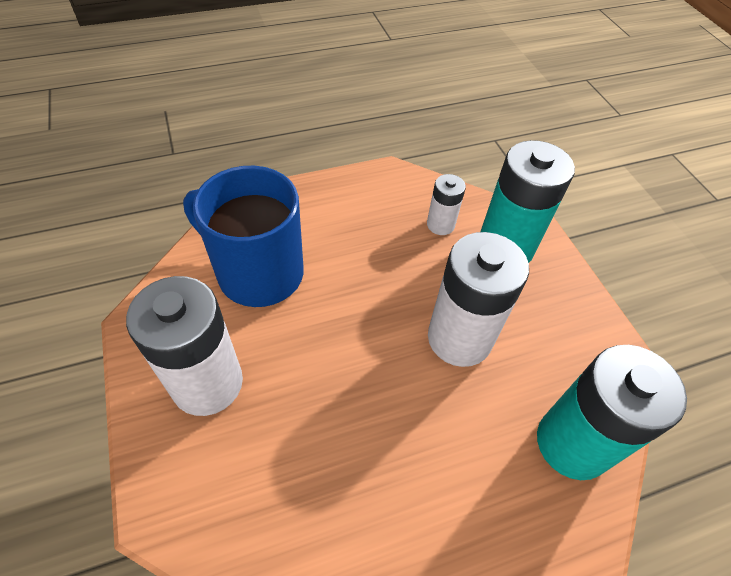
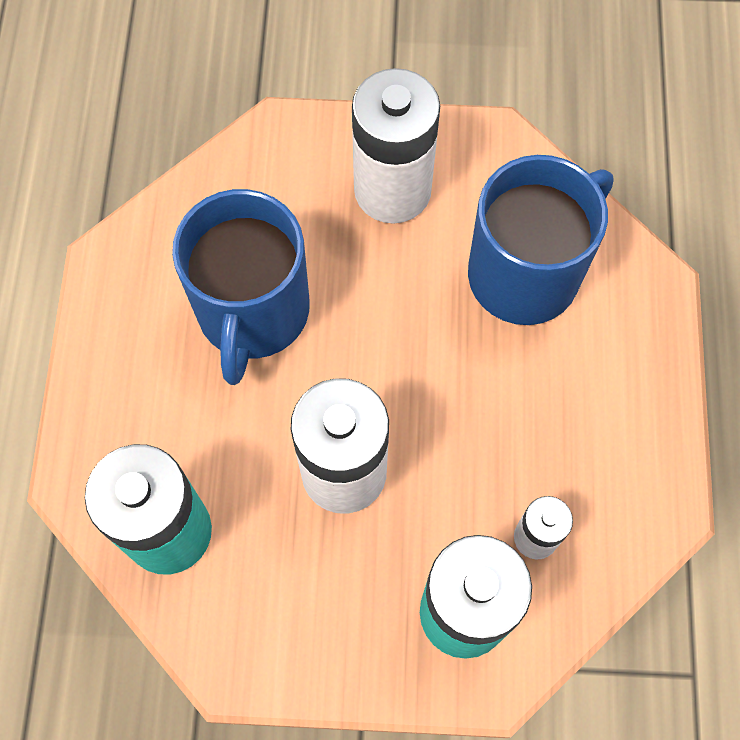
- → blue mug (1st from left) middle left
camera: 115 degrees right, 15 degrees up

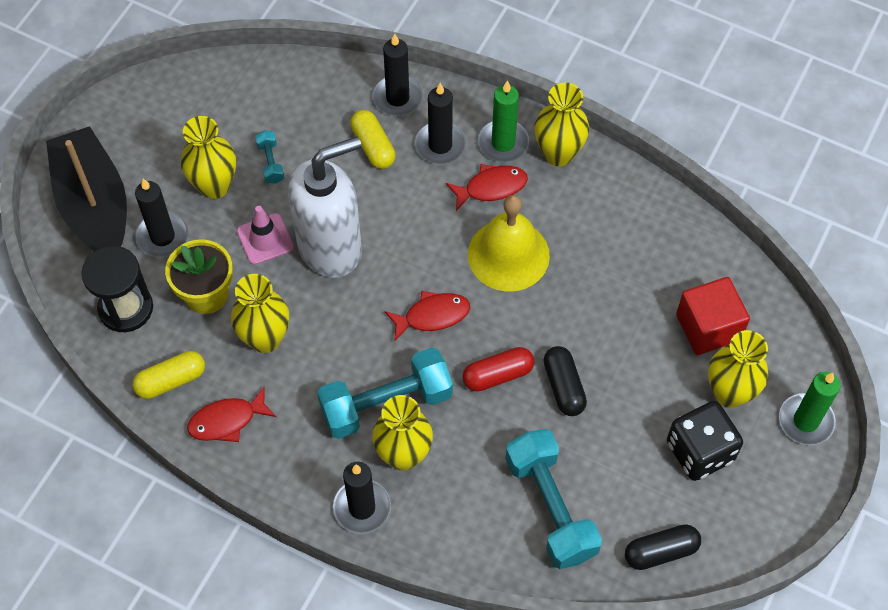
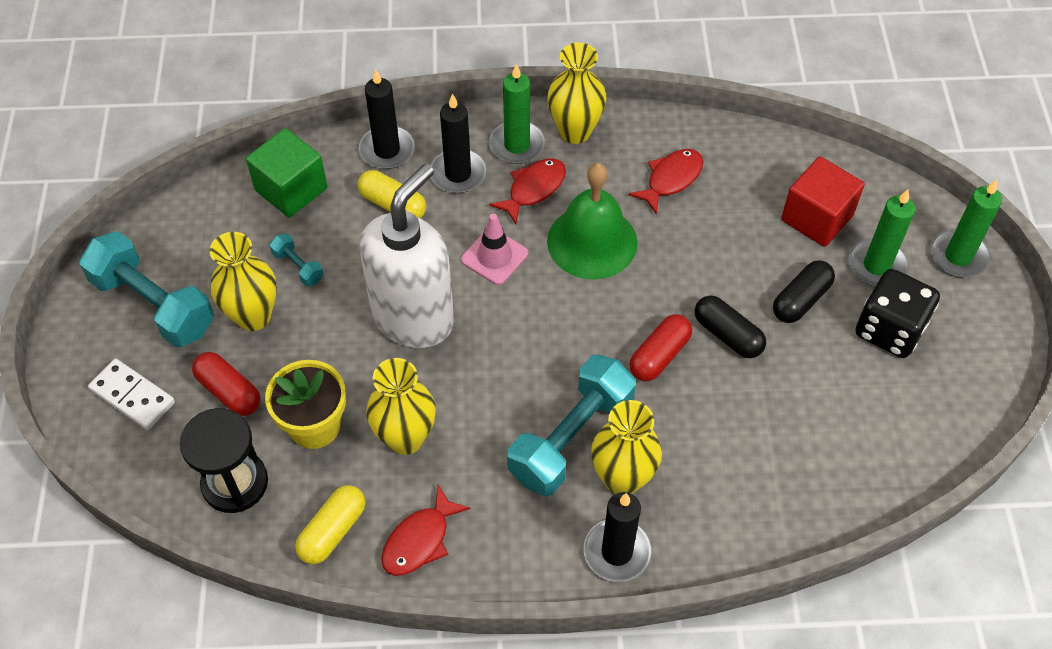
black boat top left → white domino middle left
black candle (1st from left) middle left → red capsule (1st from left) middle left
yellow bell centre → green bell centre
pink traffic cone middle left → pink traffic cone centre, move
red fish (2nd from left in the first image) centre → red fish (3rd from left) top centre, move
yellow vase (5th from left) middle right → green candle (2nd from left) middle right
turquoise dumbbell (3rd from left in the first image) bottom centre → turquoise dumbbell (1st from left) middle left, move
black capsule (2nd from left) bottom right → black capsule (2nd from left) middle right, move
- → green cube top left
camera: 30 degrees left, 5 degrees down

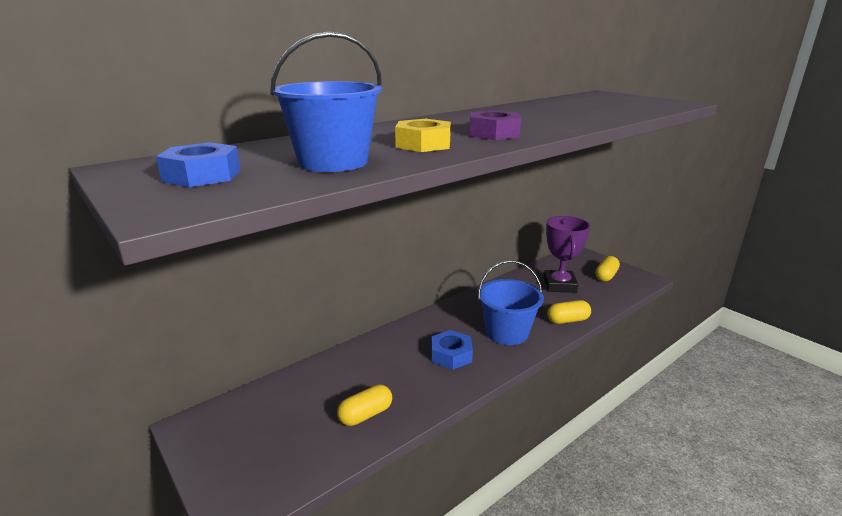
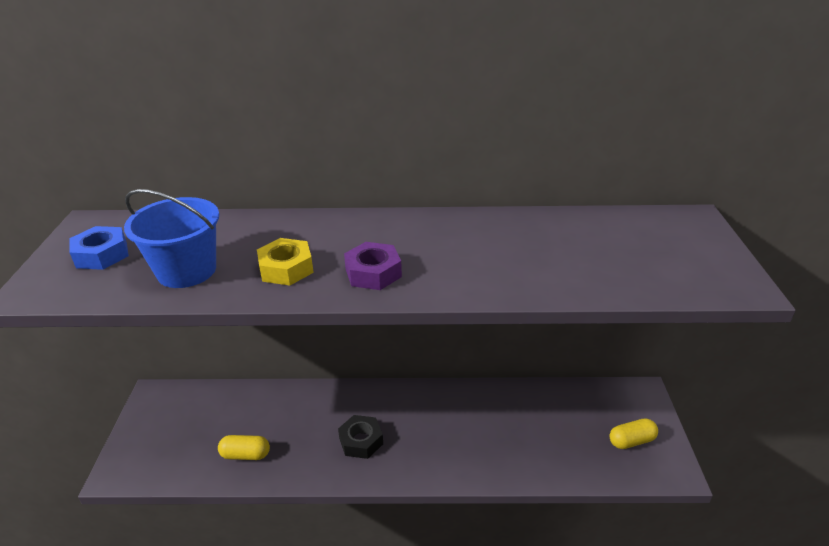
purple trophy middle right → -
blue bucket (2nd from left) centre → -
yellow capsule (2nd from left) middle right → -
blue nut (2nd from left) bottom centre → black nut bottom centre
camera: 40 degrees right, 10 degrees up

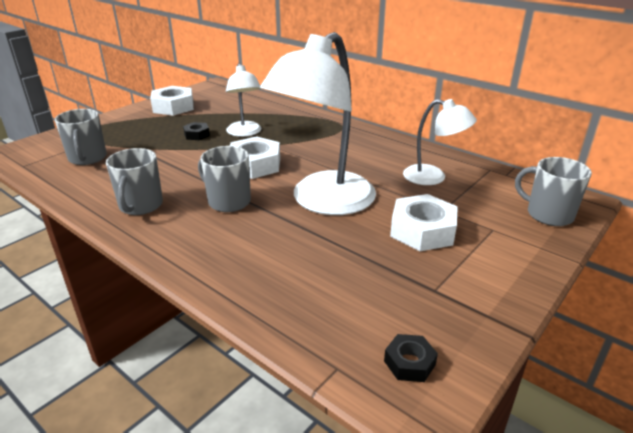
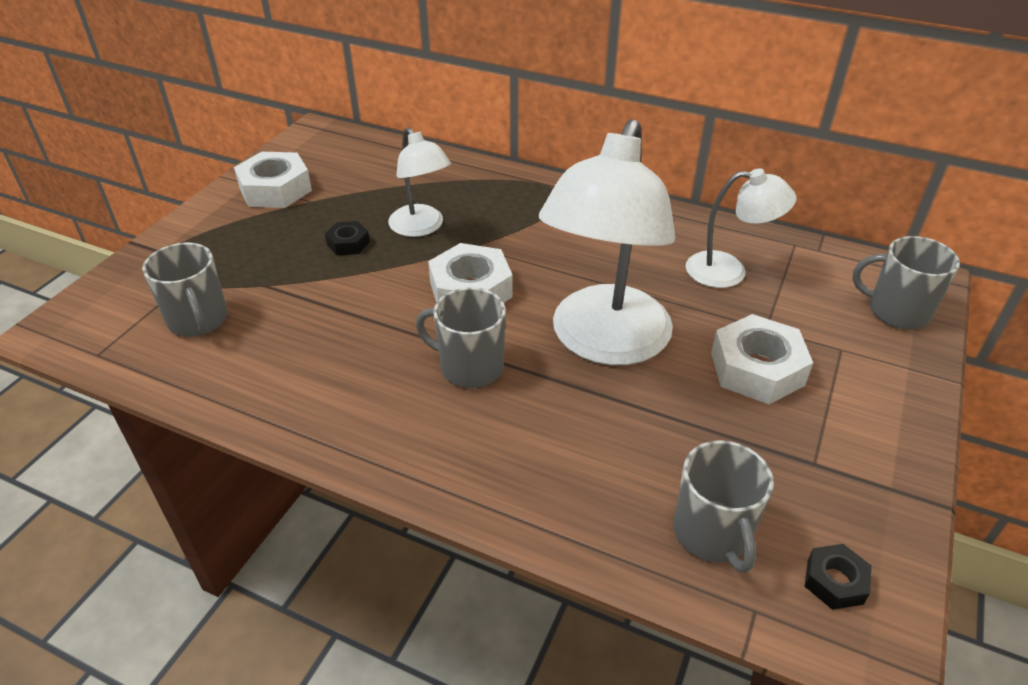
grey mug (2nd from left in the first image) middle left → grey mug (3rd from left) bottom right, move
camera: 15 degrees left, 10 degrees up

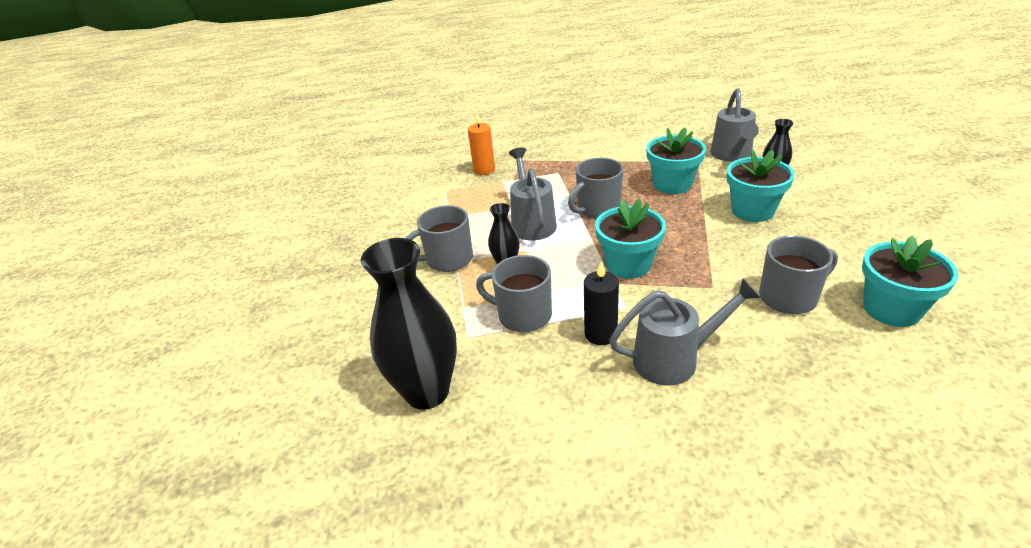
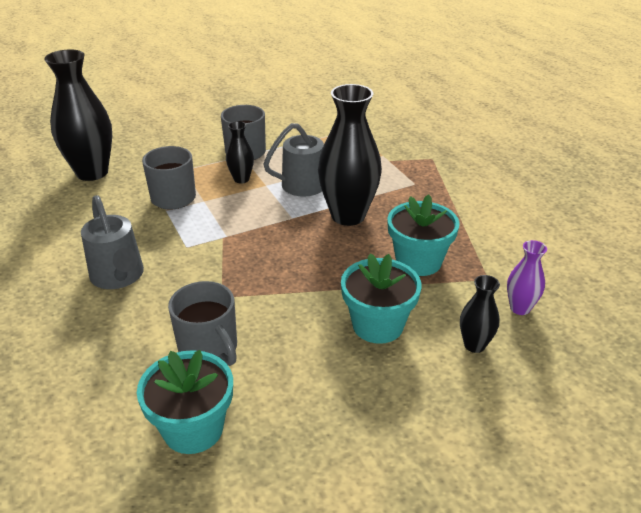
grey watering can (3rd from left) top right → purple vase middle right
orange candle top centre → -
grey mug (3rd from left) centre → black vase (3rd from left) top centre
turquoise flower pot (1st from left) centre → -
black candle centre → -
camera: 70 degrees right, 0 degrees up

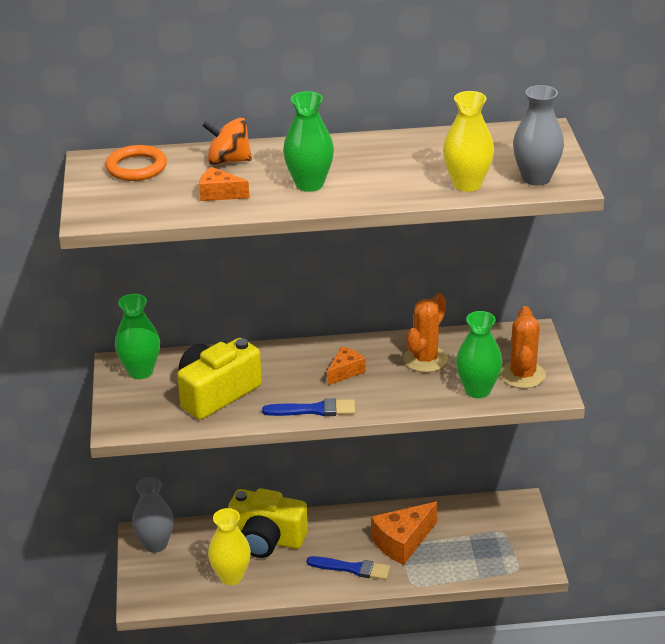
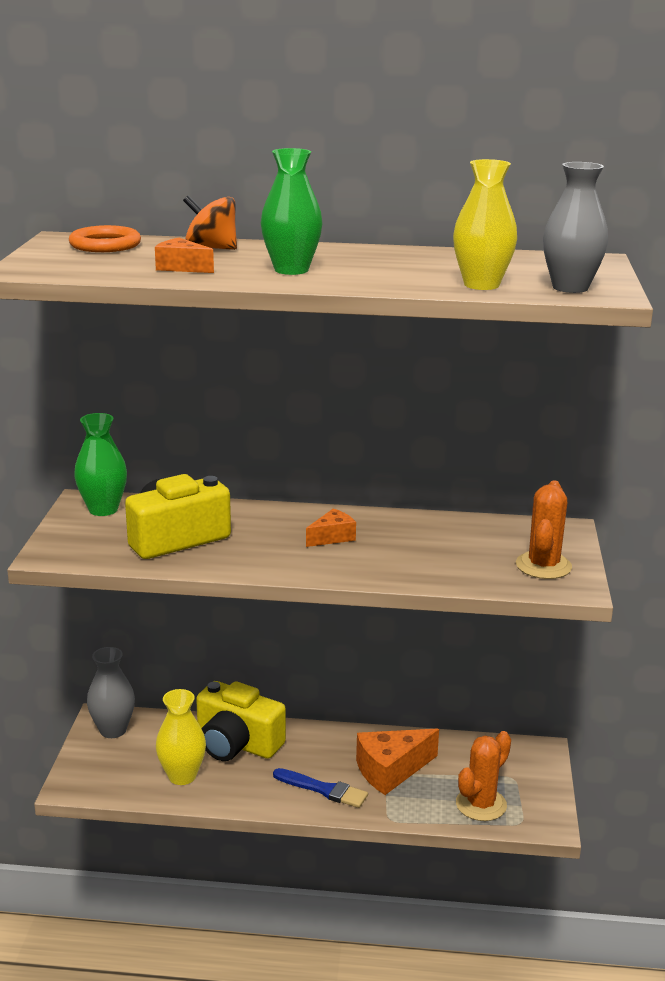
orange cactus (1st from left) centre → orange cactus (1st from left) bottom right, move
green vase (3rd from left) middle right → -
blue brush (1st from left) centre → -
camera: 10 degrees right, 10 degrees down

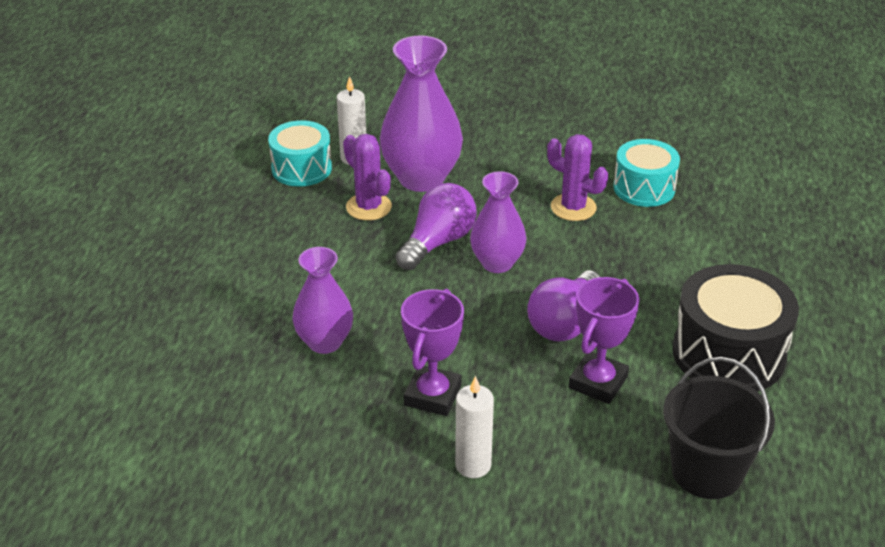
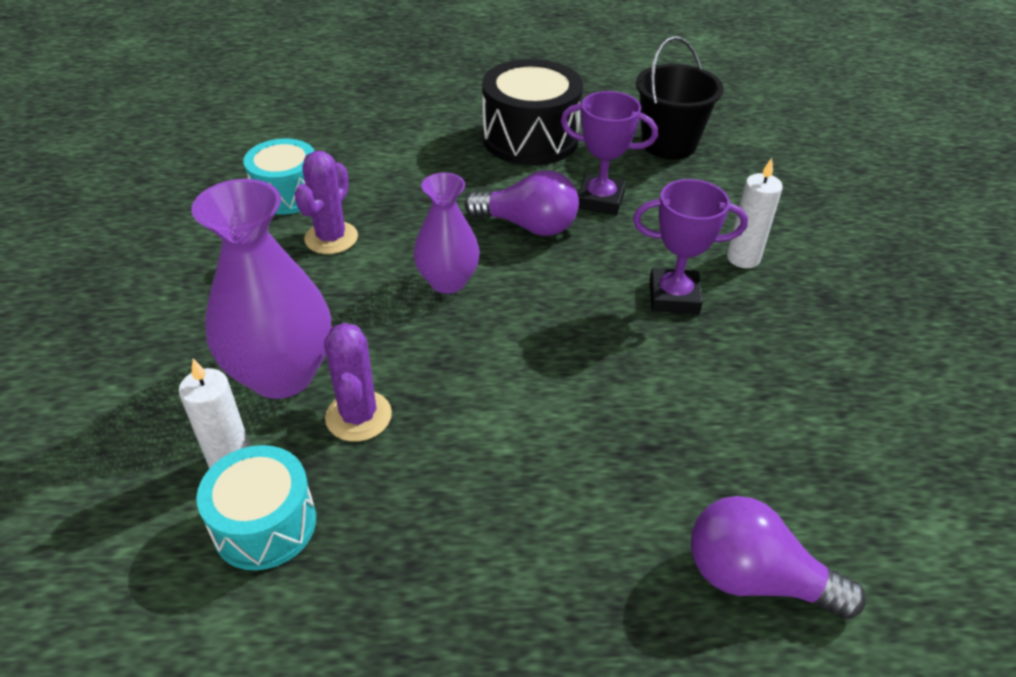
purple cactus (1st from left in the first image) top centre → purple cactus (2nd from left) centre, 45 degrees counterclockwise
purple light bulb (1st from left in the first image) centre → purple light bulb (2nd from left) bottom right, move
purple vase (1st from left) centre → -
camera: 105 degrees left, 5 degrees up

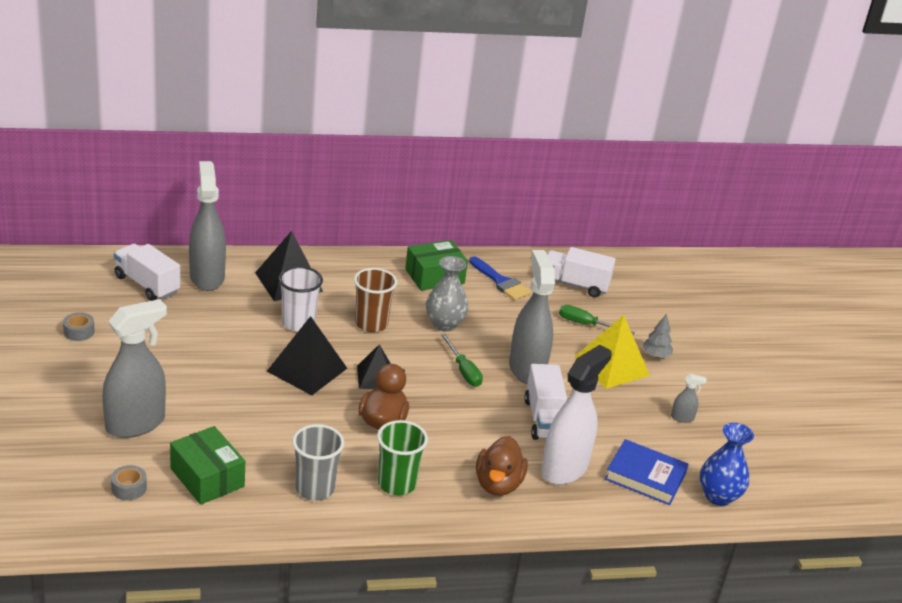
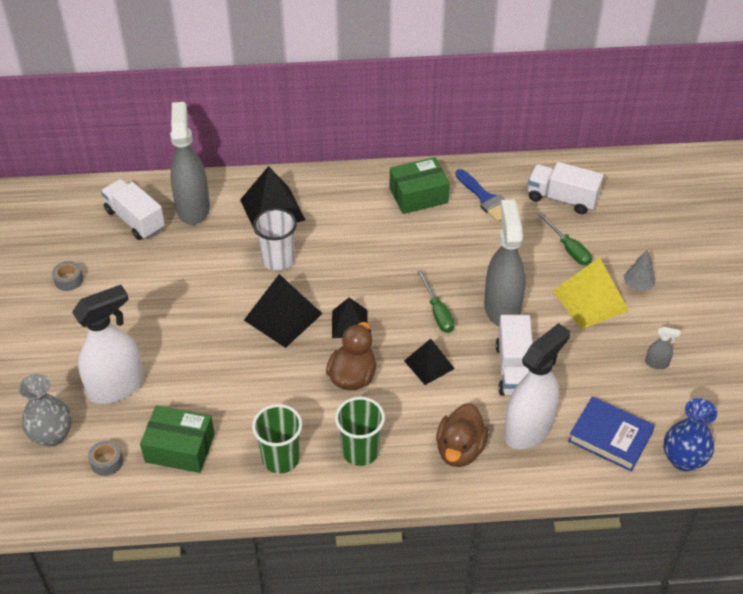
grey vase centre → grey vase bottom left, move
brown cup centre → -
grey spray bottle (1st from left) middle left → white spray bottle (1st from left) middle left
green screwdriver (2nd from left) centre → green screwdriver (2nd from left) middle right, 150 degrees counterclockwise
grey cup bottom centre → green cup (1st from left) bottom centre
green box (1st from left) bottom left, 45 degrees counterclockwise
- → black pyramid (4th from left) centre
camera: 10 degrees right, 15 degrees up

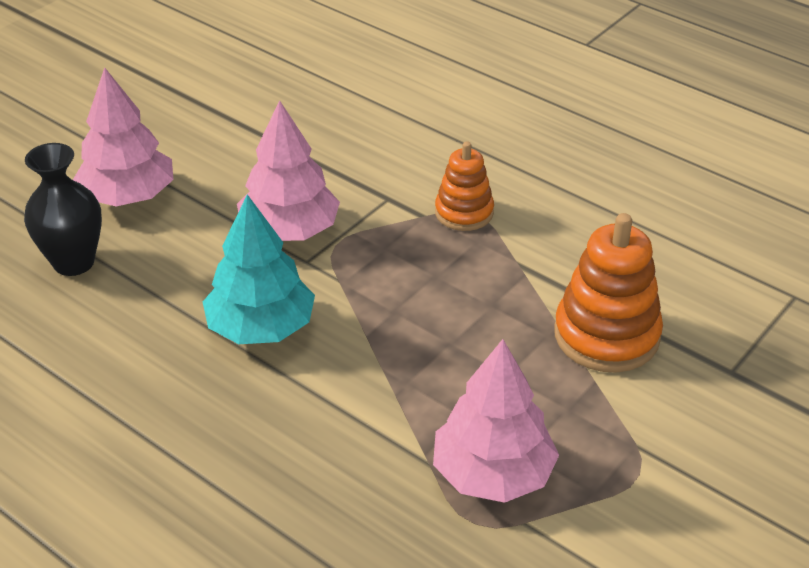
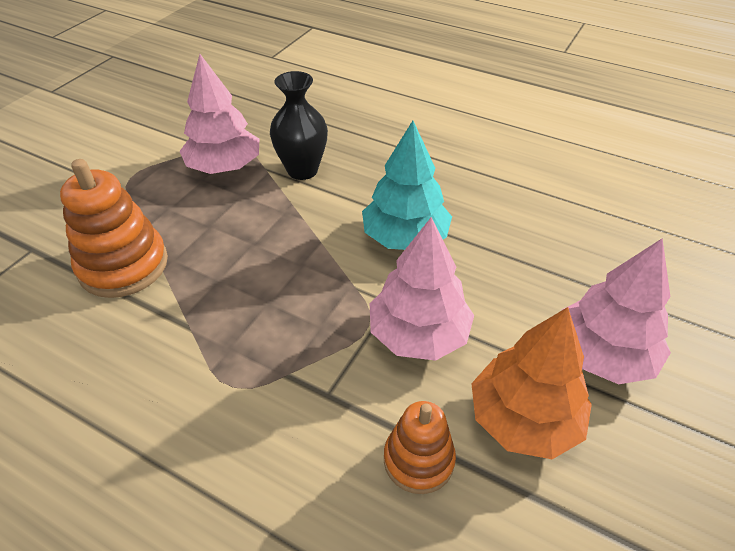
orange stacking toy (1st from left in the first image) top centre → orange stacking toy (2nd from left) bottom centre, move
black vase middle left → black vase top centre, move
- → orange tree bottom right
camera: 170 degrees right, 5 degrees up

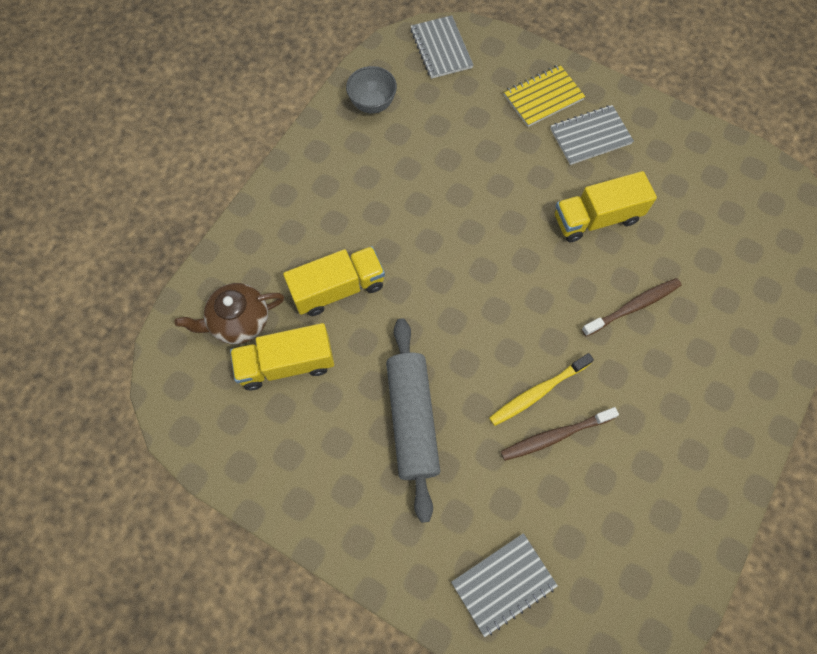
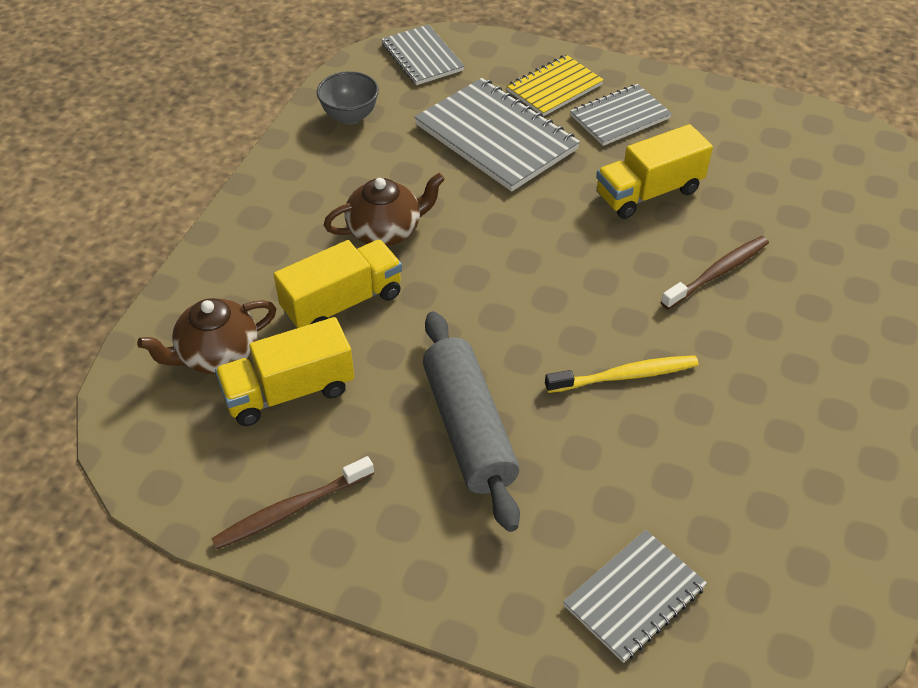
yellow toothbrush centre → yellow toothbrush middle right, 150 degrees counterclockwise
brown toothbrush (1st from left) middle right → brown toothbrush (1st from left) bottom left, move
- → grey notebook (2nd from left) top centre
- → brown teapot (2nd from left) top centre
camera: 10 degrees left, 20 degrees down

